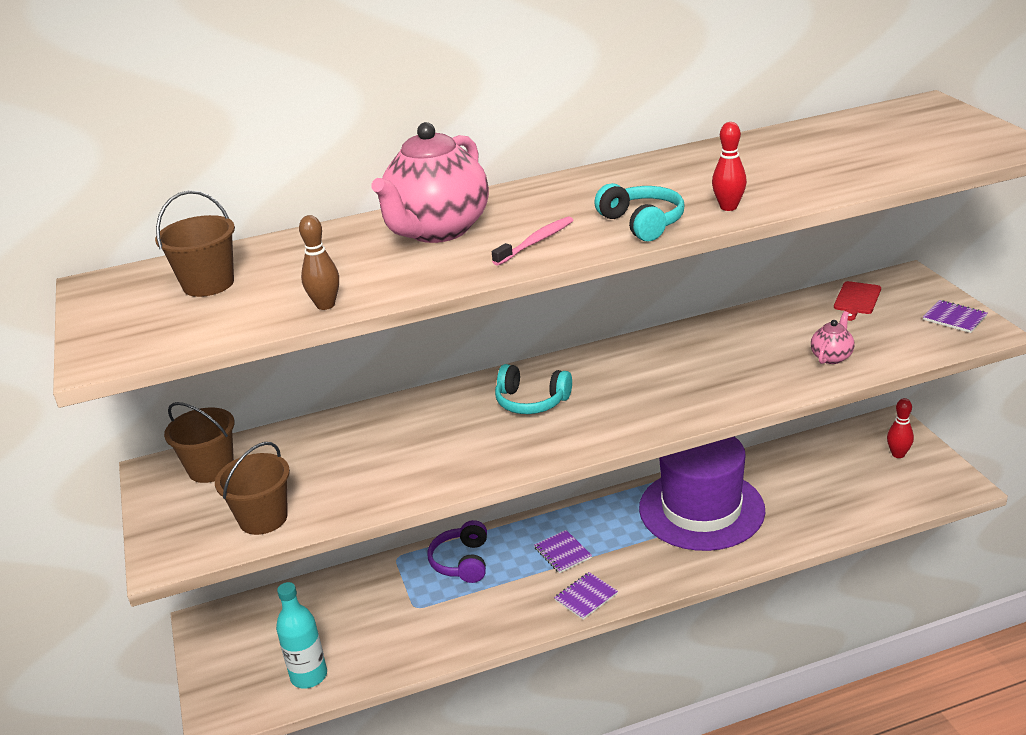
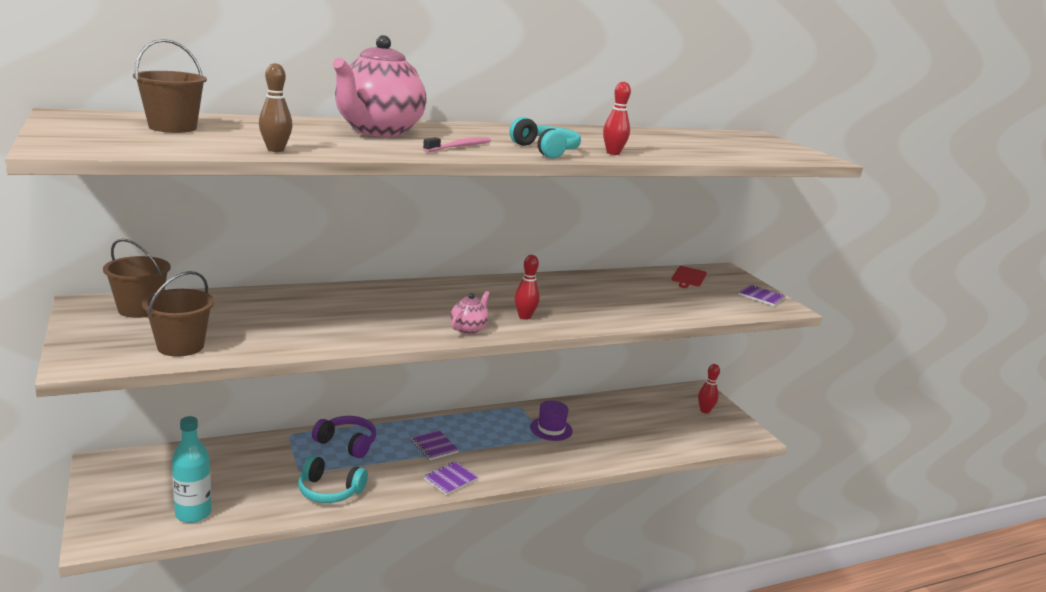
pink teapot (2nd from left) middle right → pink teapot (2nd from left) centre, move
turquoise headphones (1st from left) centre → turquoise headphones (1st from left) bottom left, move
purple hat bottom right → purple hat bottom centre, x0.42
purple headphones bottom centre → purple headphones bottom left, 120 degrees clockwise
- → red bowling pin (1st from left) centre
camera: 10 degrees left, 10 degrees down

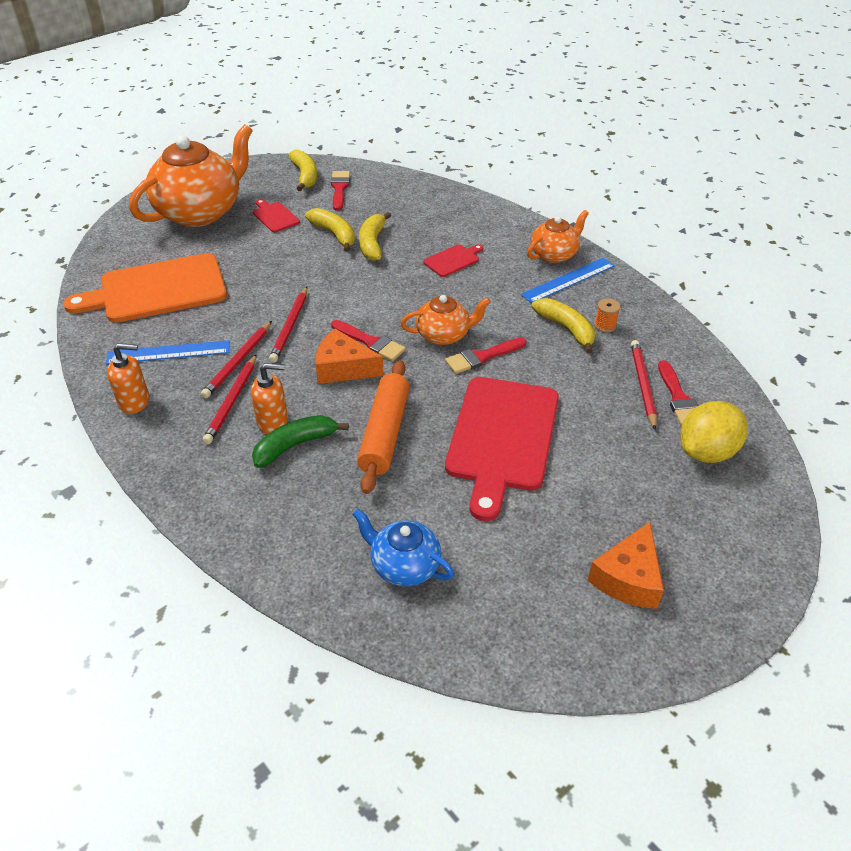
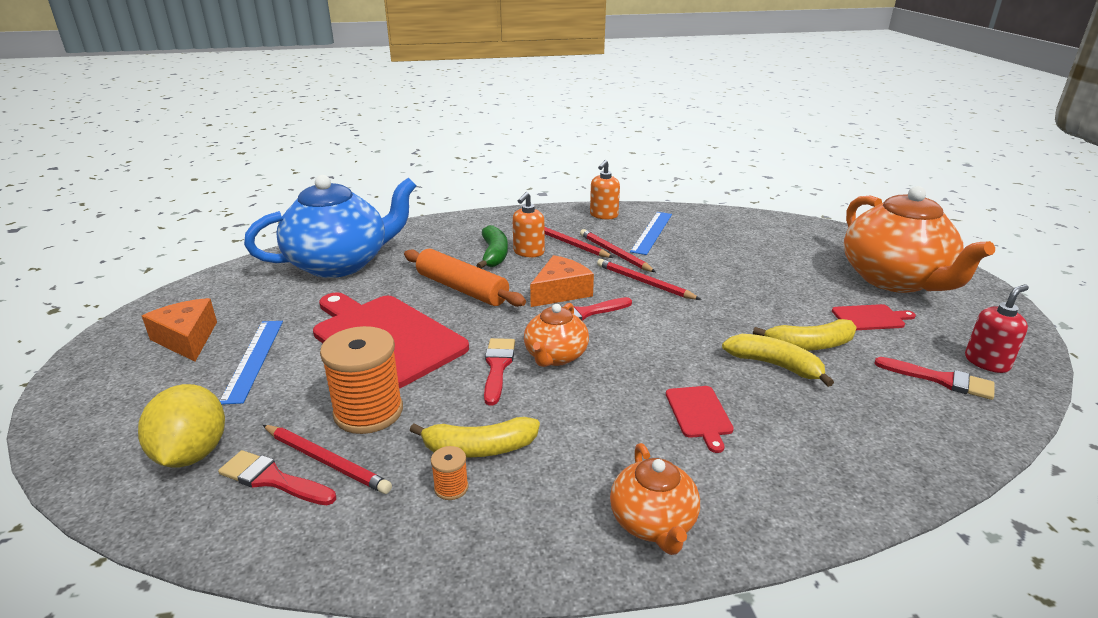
yellow banana (1st from left) top centre → red soap dispenser middle right
orange cutting board middle left → -
blue ruler (2nd from left in the first image) top right → blue ruler (1st from left) middle left, move
blue teapot centre → blue teapot middle left, x1.96
- → orange spool (1st from left) middle left
camera: 120 degrees right, 15 degrees down

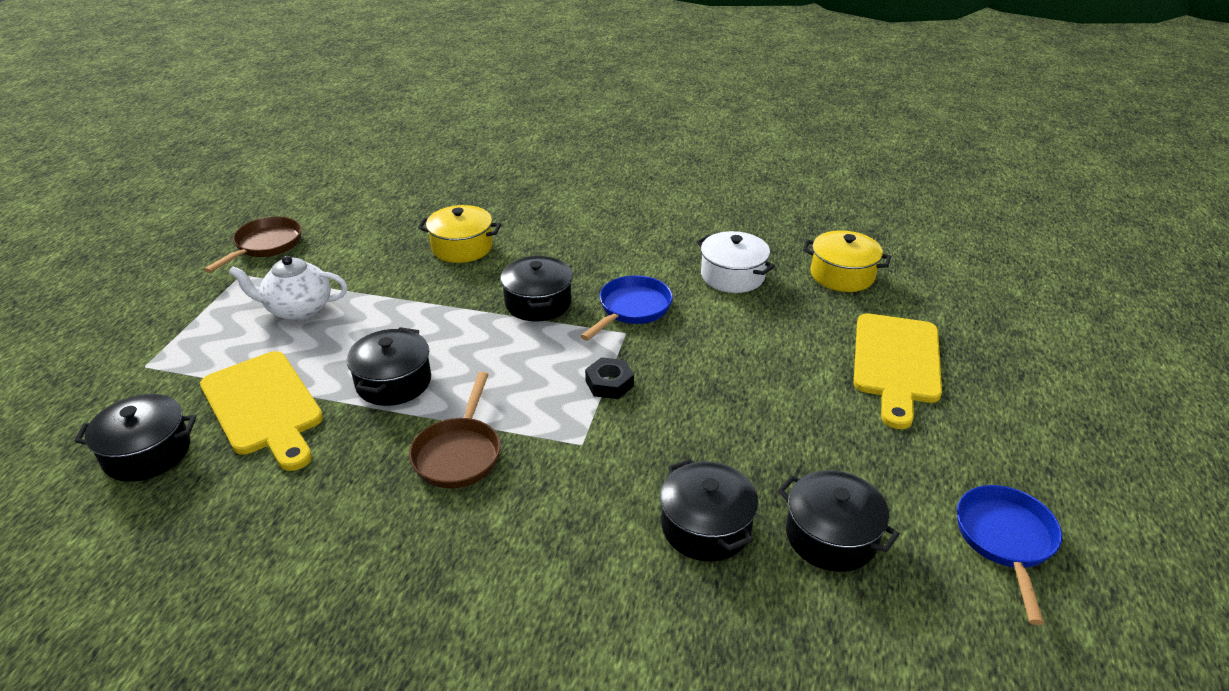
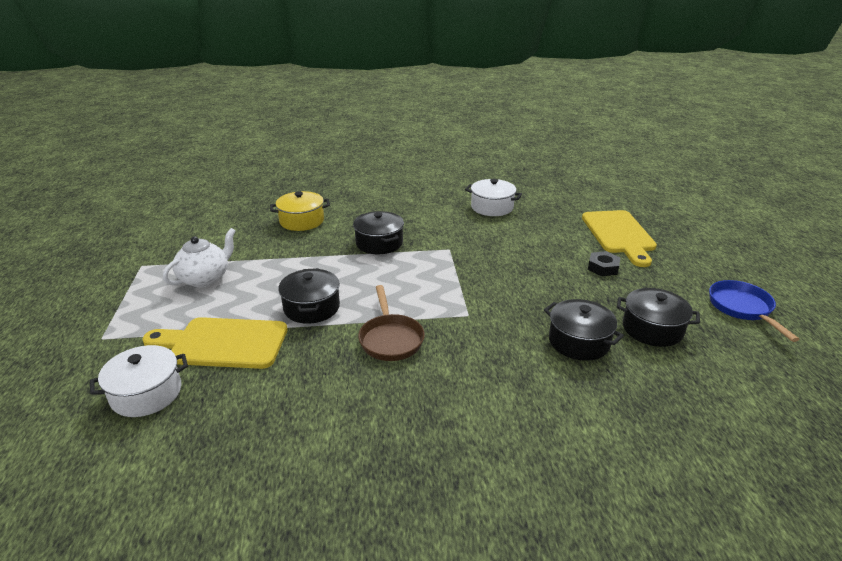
brown pan (1st from left) middle left → -
yellow pot (2nd from left) middle right → -
white teapot middle left, 150 degrees clockwise
blue pan (1st from left) centre → -
yellow cutting board (1st from left) middle left, 150 degrees clockwise
black nut centre → black nut middle right, move
black pot (1st from left) middle left → white pot (1st from left) bottom left
camera: 20 degrees left, 5 degrees down

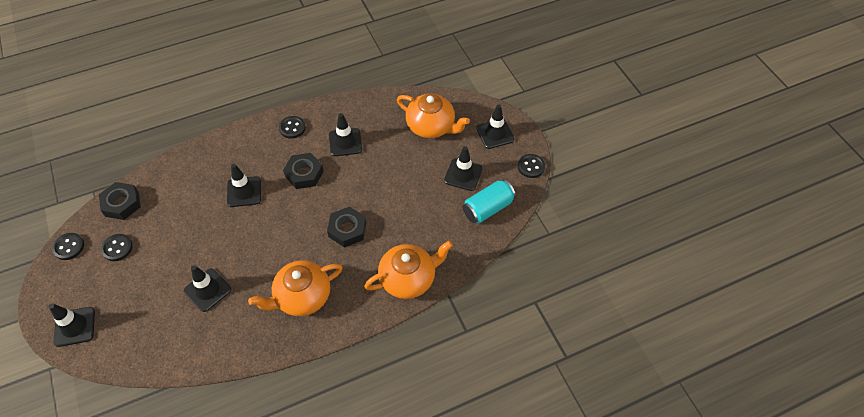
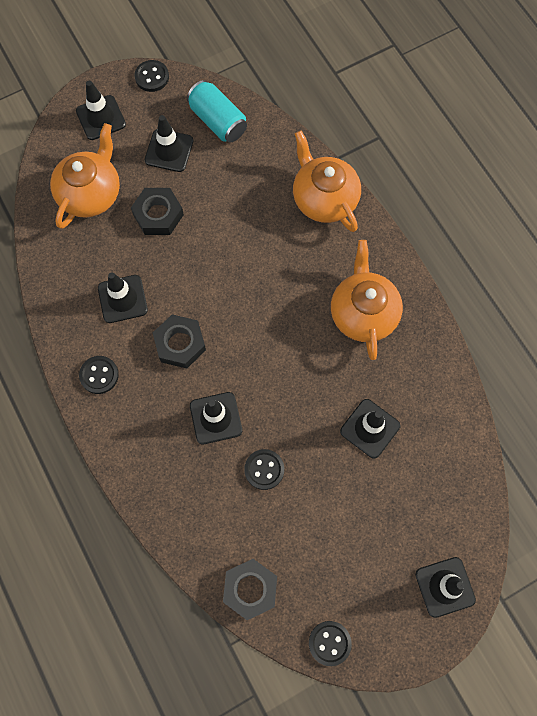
black nut (3rd from left in the first image) centre → black nut (1st from left) top left, move
black button (2nd from left in the first image) middle left → black button (3rd from left) centre, move
orange teapot (1st from left in the first image) bottom centre → orange teapot (3rd from left) middle right, 150 degrees counterclockwise
camera: 95 degrees left, 15 degrees up

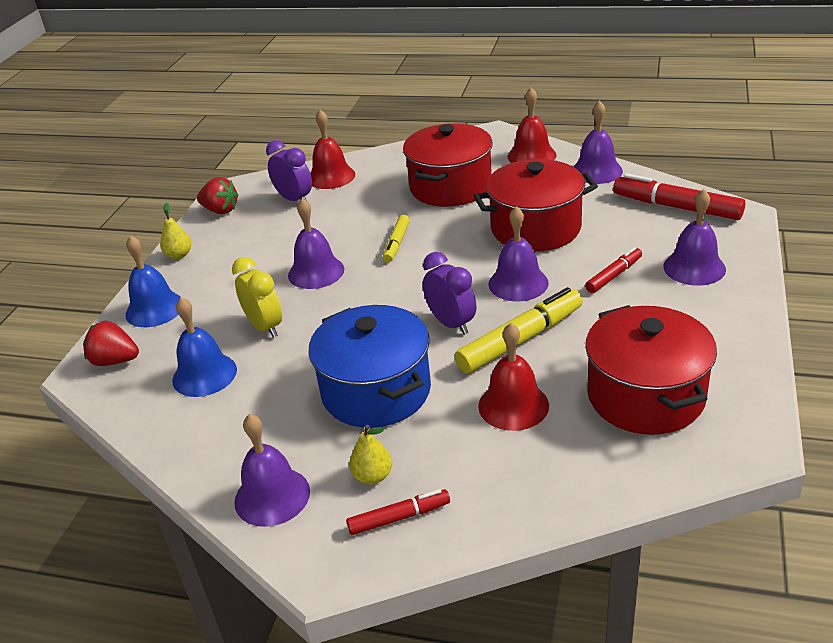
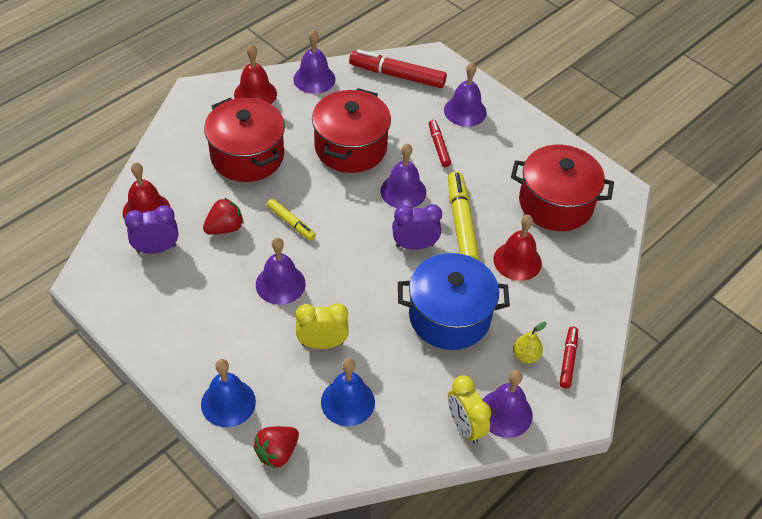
red marker (3rd from left in the first image) top right → red marker (1st from left) top centre, 45 degrees clockwise
red strawberry (2nd from left in the first image) top left → red strawberry (1st from left) middle left, move
yellow pear (1st from left) middle left → -
- → yellow clock (2nd from left) bottom centre
camera: 65 degrees left, 15 degrees up

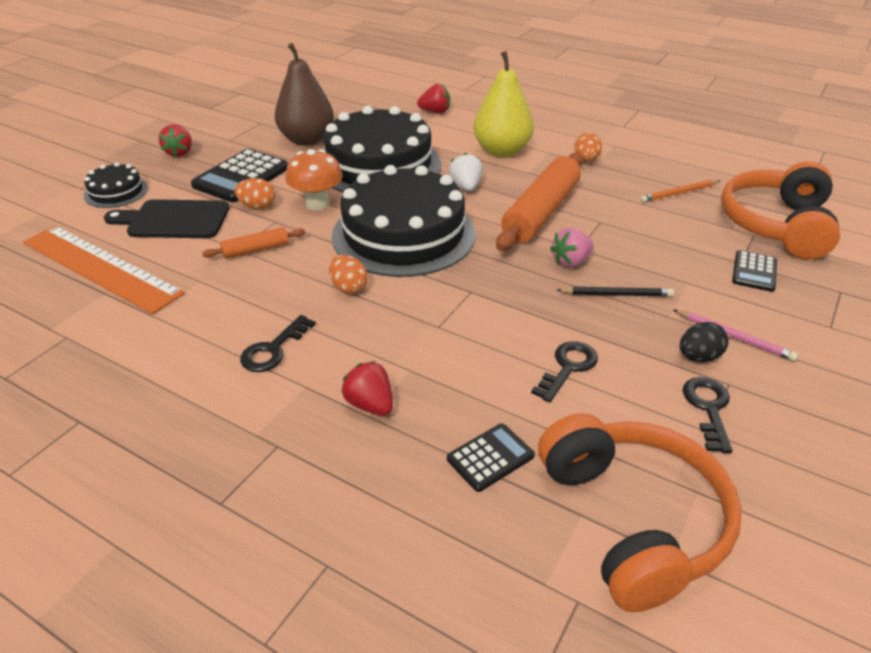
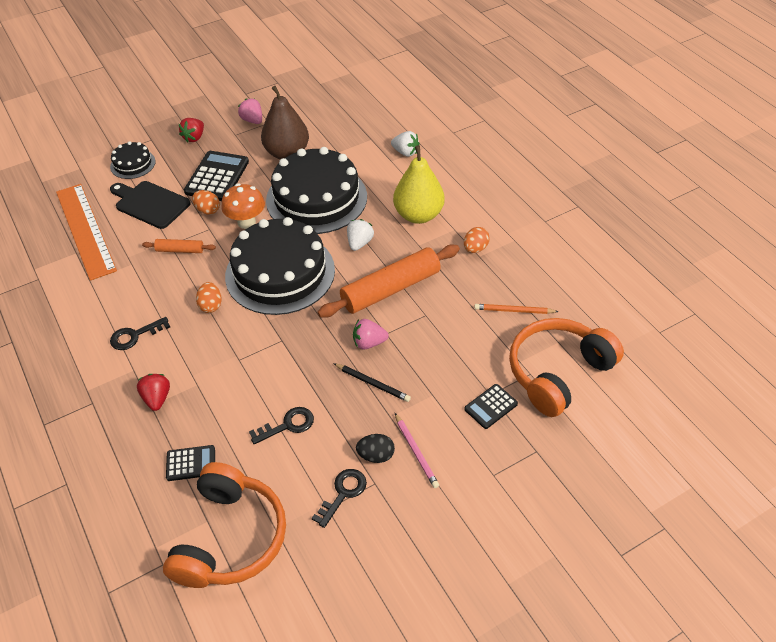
red strawberry (3rd from left) top centre → white strawberry (2nd from left) top centre
black calculator (1st from left in the first image) top left → black calculator (2nd from left) top left, 135 degrees clockwise
- → pink strawberry (1st from left) top left
camera: 30 degrees right, 10 degrees up

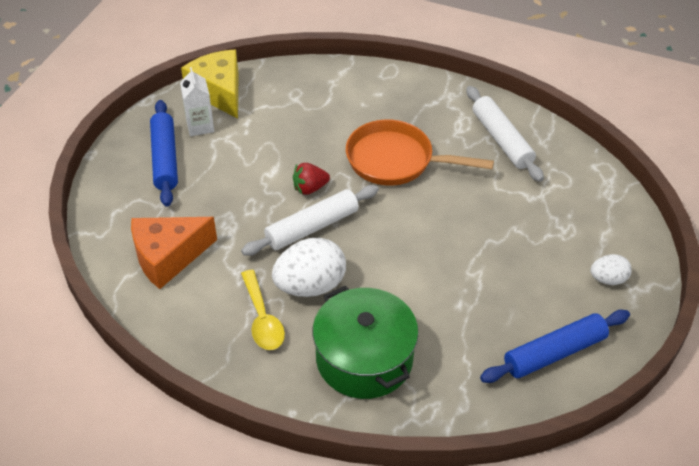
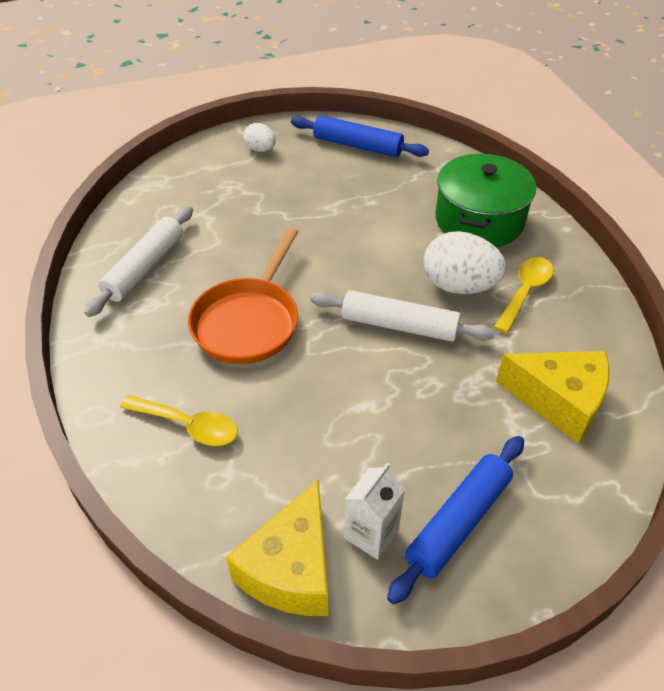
orange pan top centre → orange pan centre, 45 degrees clockwise
red strawberry centre → -
orange cheese middle left → yellow cheese (2nd from left) middle right
- → yellow spoon (1st from left) middle left
camera: 130 degrees left, 0 degrees up

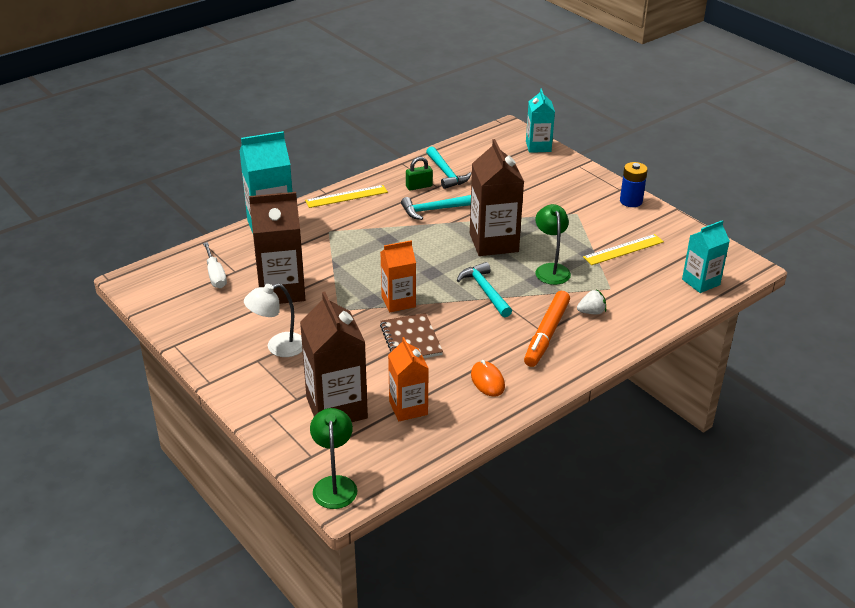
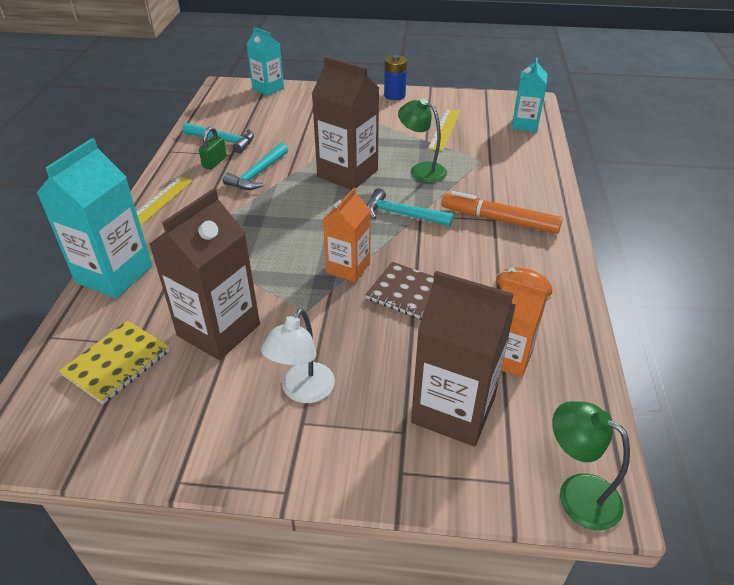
white screwdriver middle left → yellow notebook middle left
white strawberry middle right → -
orange marker centre → orange marker middle right, 135 degrees clockwise
camera: 45 degrees left, 5 degrees up

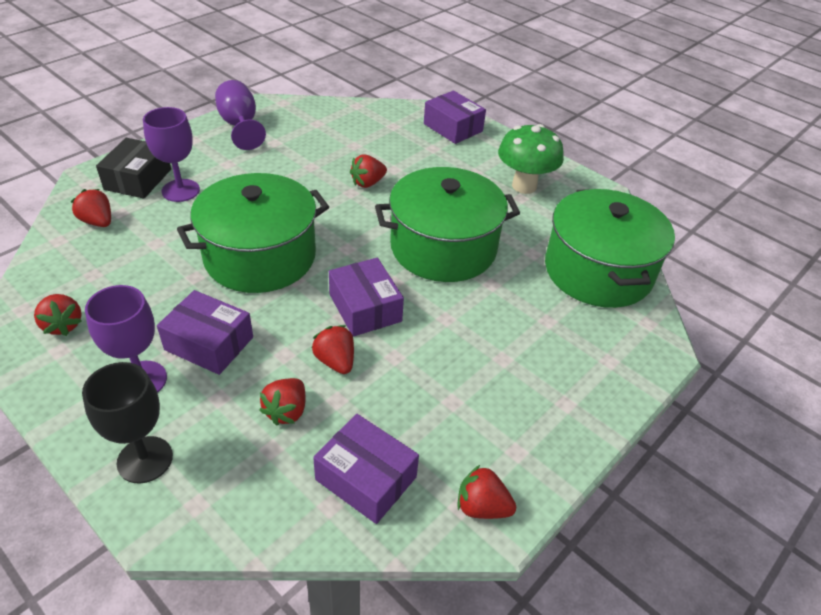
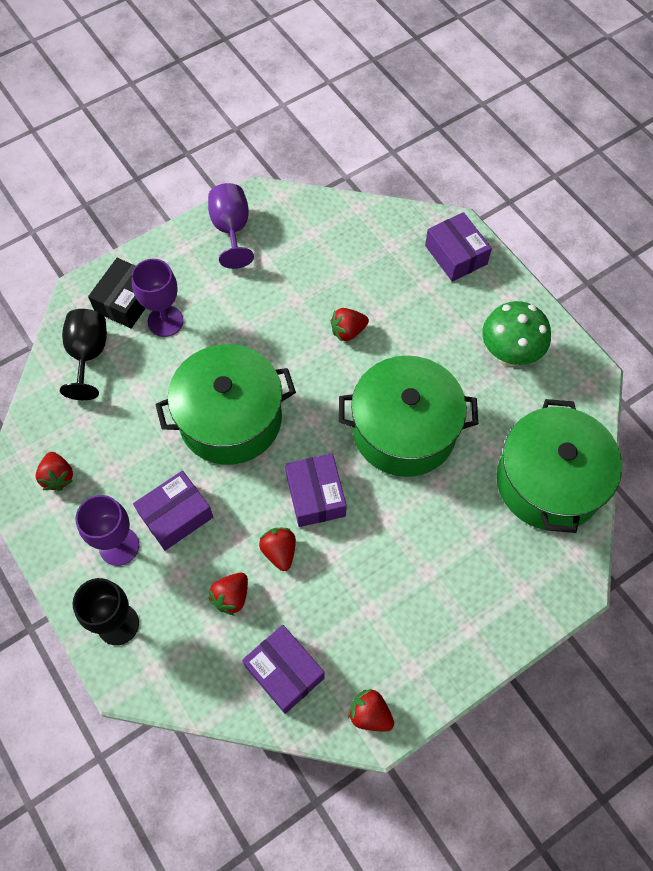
red strawberry (2nd from left) middle left → black goblet (1st from left) middle left
purple box (1st from left) middle left, 75 degrees counterclockwise
camera: 15 degrees right, 20 degrees up

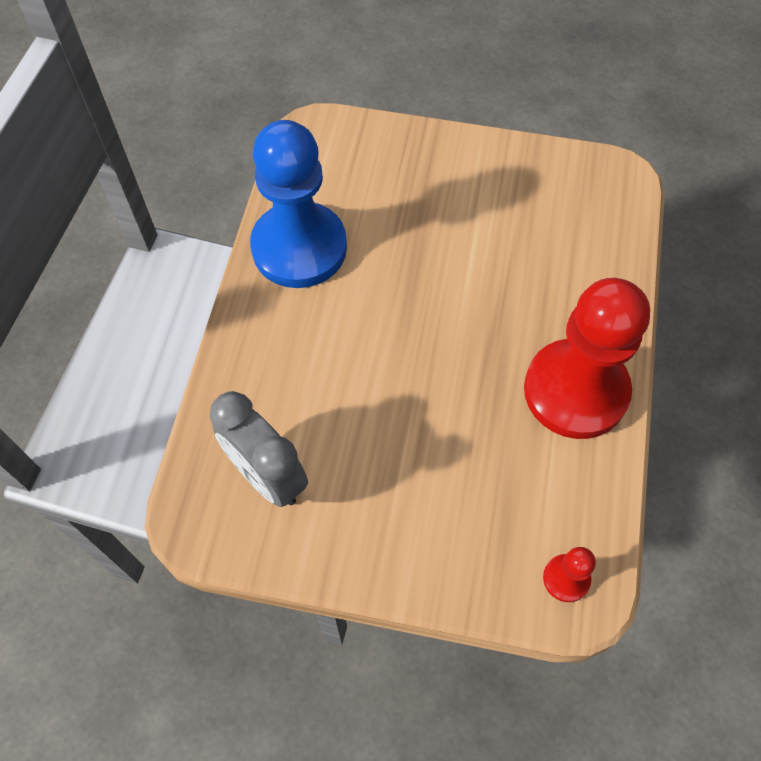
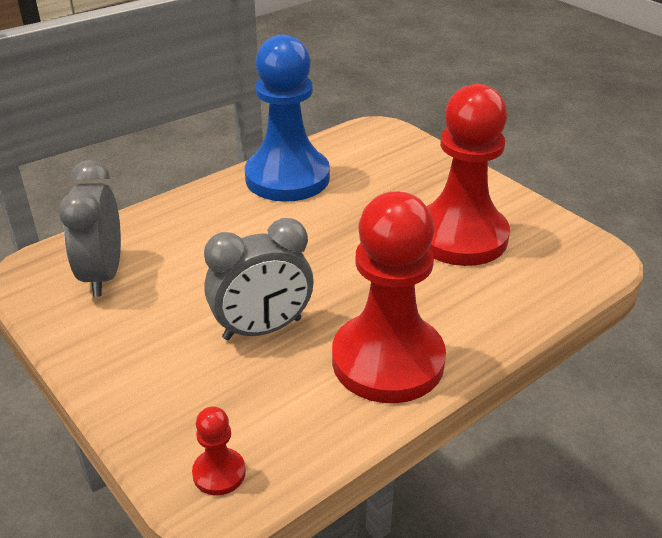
- → red pawn (3rd from left) top right
- → grey clock (2nd from left) centre
camera: 40 degrees right, 25 degrees down

